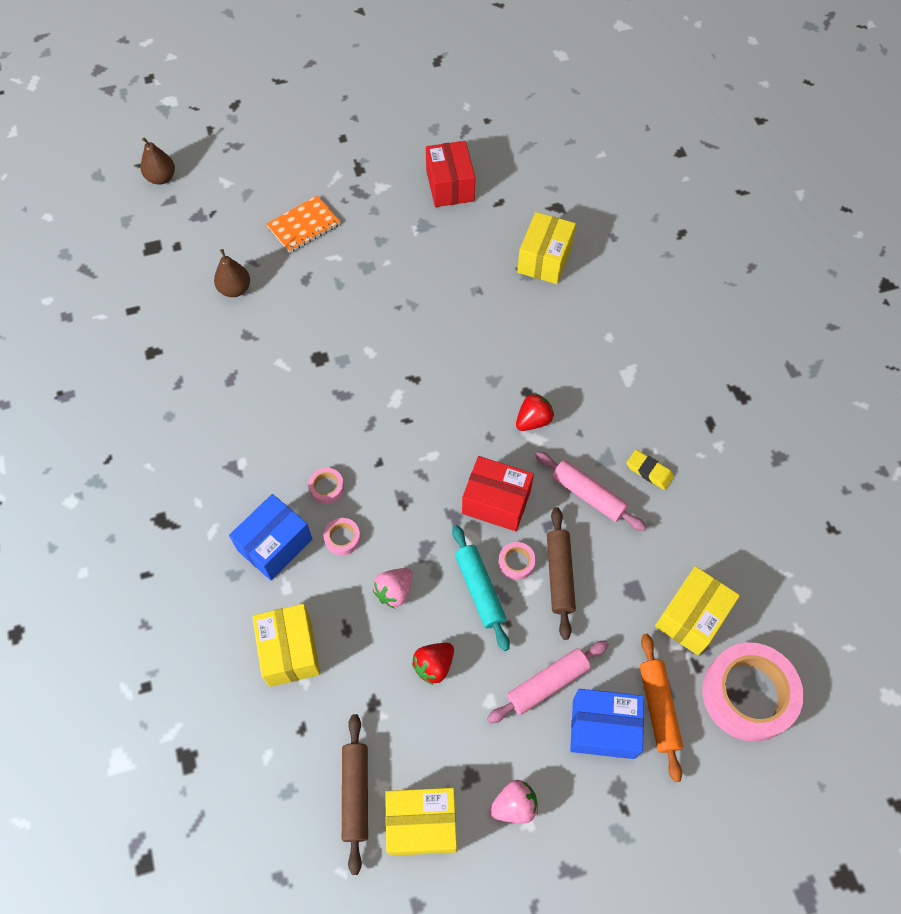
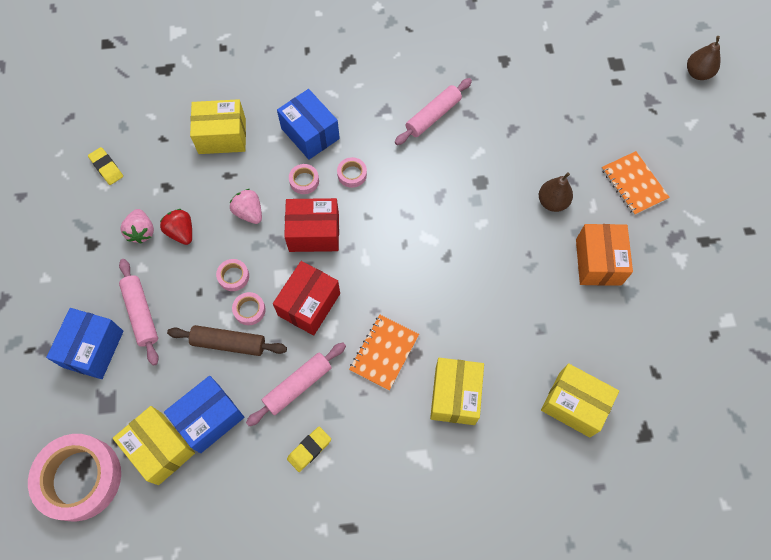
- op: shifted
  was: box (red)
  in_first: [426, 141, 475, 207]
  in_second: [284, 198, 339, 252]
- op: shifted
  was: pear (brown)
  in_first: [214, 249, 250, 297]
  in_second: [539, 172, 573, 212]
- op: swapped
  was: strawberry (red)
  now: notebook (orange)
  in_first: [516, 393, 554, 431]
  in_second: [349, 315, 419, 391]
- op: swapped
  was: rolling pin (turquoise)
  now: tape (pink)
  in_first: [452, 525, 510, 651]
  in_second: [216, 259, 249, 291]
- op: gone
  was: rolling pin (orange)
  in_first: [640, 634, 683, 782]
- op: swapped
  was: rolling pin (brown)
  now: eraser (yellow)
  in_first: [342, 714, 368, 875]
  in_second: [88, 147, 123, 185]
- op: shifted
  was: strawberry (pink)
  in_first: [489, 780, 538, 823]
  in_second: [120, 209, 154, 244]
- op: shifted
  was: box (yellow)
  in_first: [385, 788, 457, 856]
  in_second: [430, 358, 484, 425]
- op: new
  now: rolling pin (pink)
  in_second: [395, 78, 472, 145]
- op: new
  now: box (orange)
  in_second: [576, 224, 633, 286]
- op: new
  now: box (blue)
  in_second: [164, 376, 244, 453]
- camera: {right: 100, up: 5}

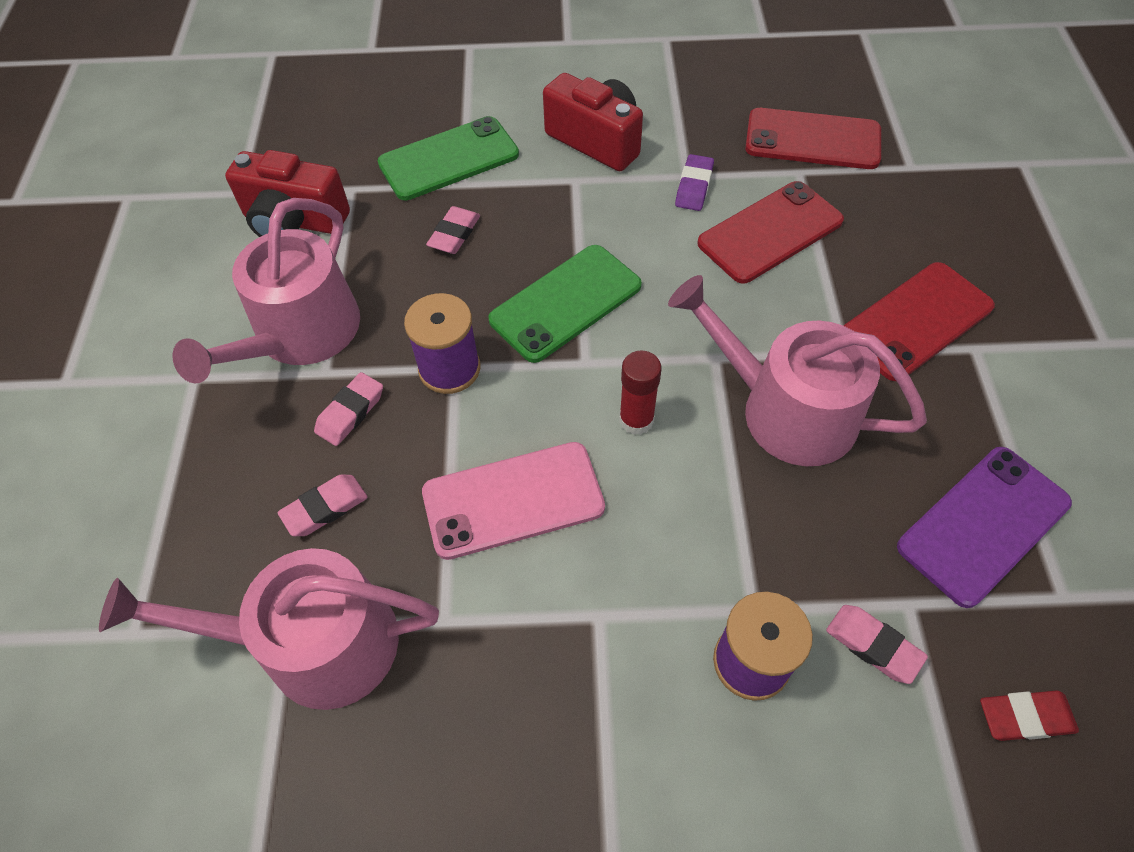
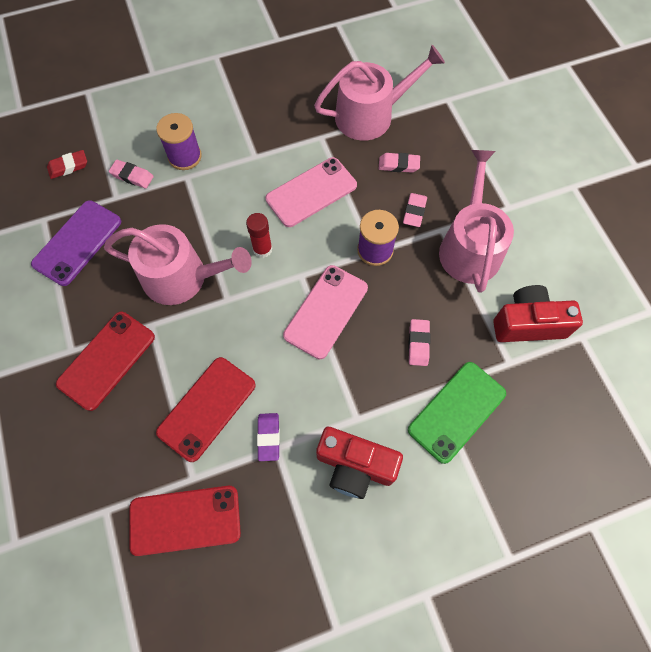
- op: repainted
  was: phone (green)
  now: phone (pink)
  in_first: [488, 245, 642, 363]
  in_second: [283, 265, 368, 359]
- op: rotated
  was: eraser (pink)
  in_first: [277, 474, 368, 536]
  in_second: [379, 153, 420, 173]
  clockwise: 60
- camera: {right: 160, up: 10}

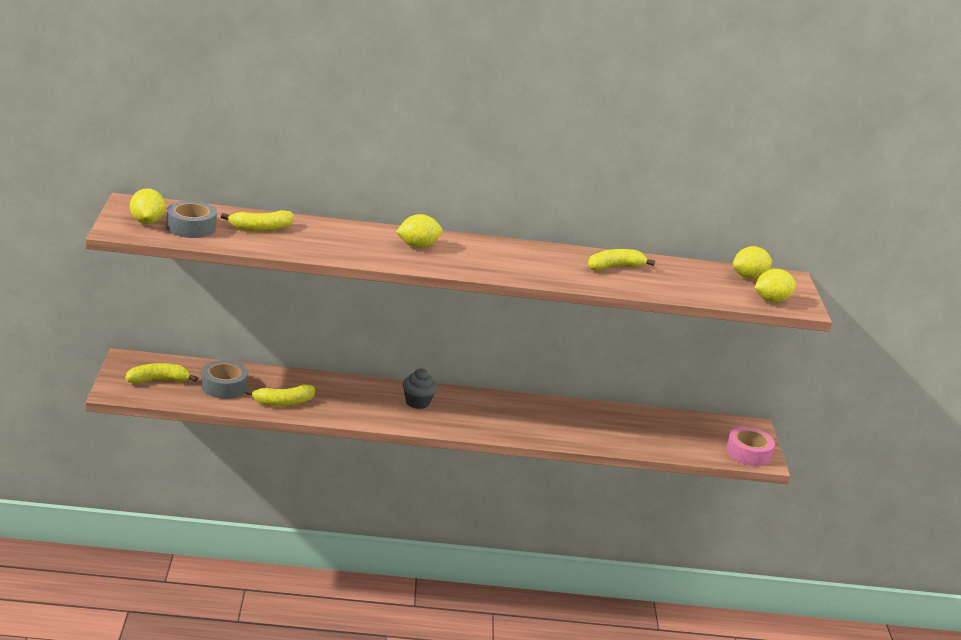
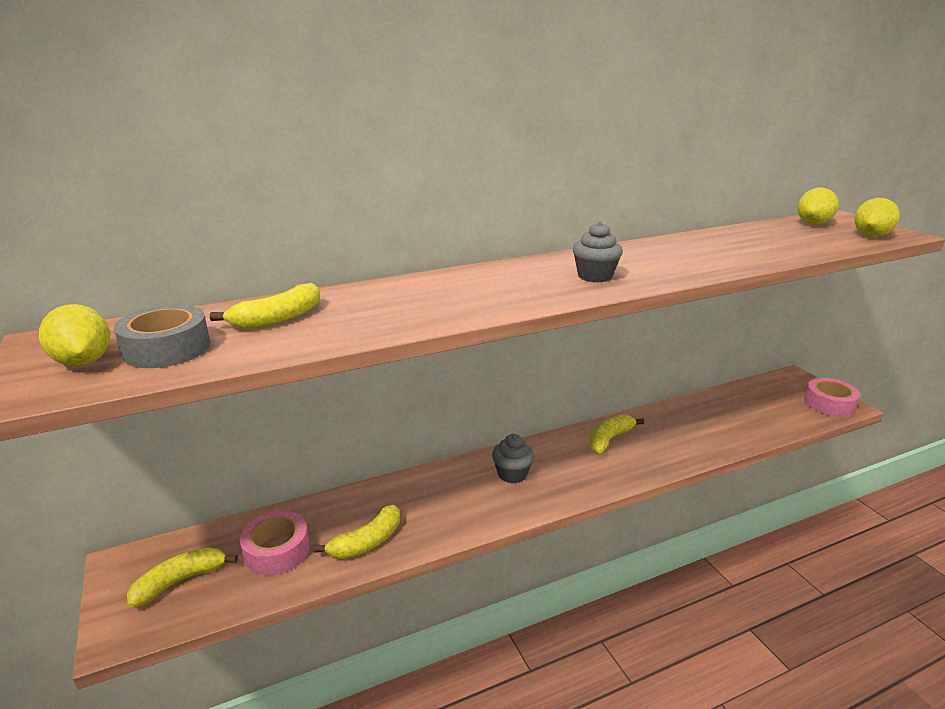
- op: gone
  was: lemon (yellow)
  in_first: [396, 214, 442, 248]
- op: shifted
  was: banana (yellow)
  in_first: [588, 249, 655, 270]
  in_second: [589, 414, 644, 454]
- op: repainted
  was: tape (grey)
  now: tape (pink)
  in_first: [201, 360, 248, 399]
  in_second: [240, 511, 310, 575]
- op: new
  now: cupcake (grey)
  in_second: [573, 222, 623, 282]
- camera: {right: -20, up: 0}

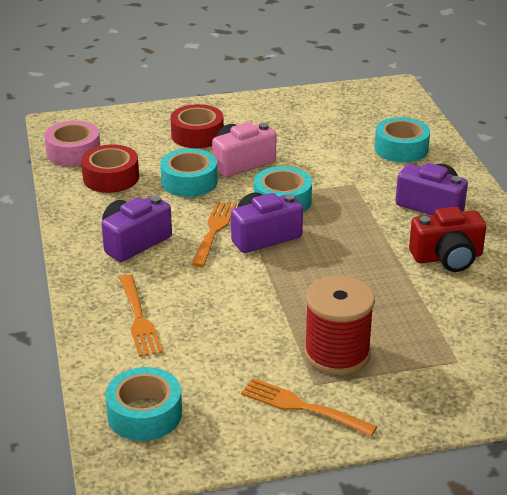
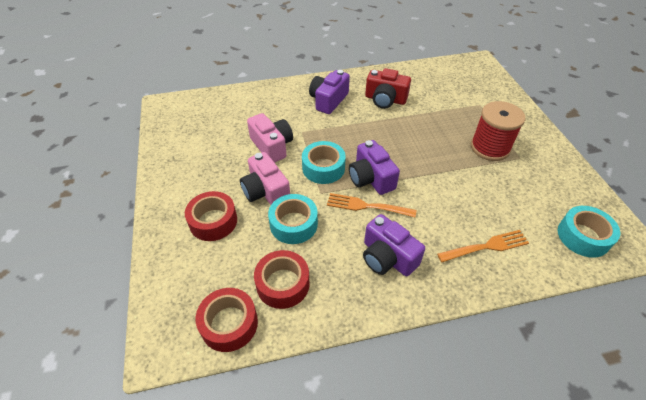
- op: gone
  was: tape (turquoise)
  in_first: [375, 117, 430, 162]
- op: repainted
  was: tape (pink)
  now: tape (red)
  in_first: [44, 121, 100, 166]
  in_second: [196, 288, 258, 352]
- op: rotated
  was: camera (red)
  in_first: [409, 207, 486, 272]
  in_second: [365, 68, 411, 109]
  clockwise: 120
- op: gone
  was: fork (orange)
  in_first: [241, 378, 377, 436]
- op: new
  now: camera (pink)
  in_second: [247, 113, 293, 163]
- camera: {right: -90, up: 15}

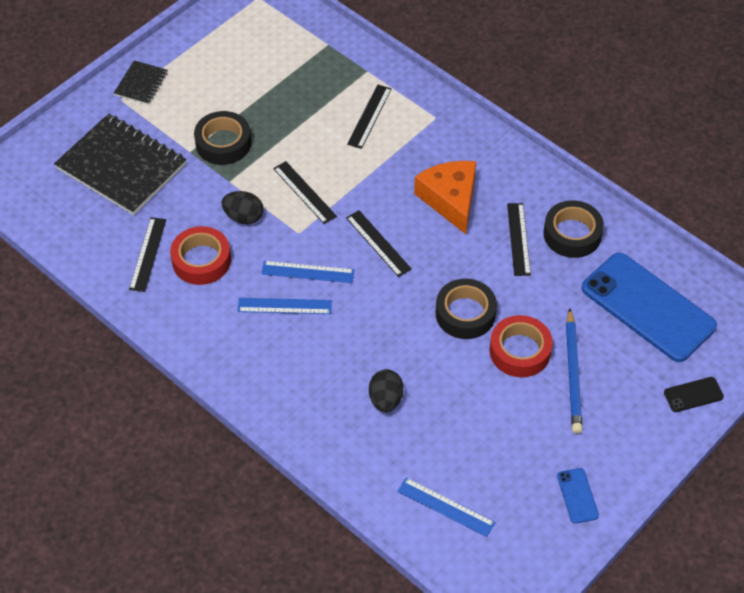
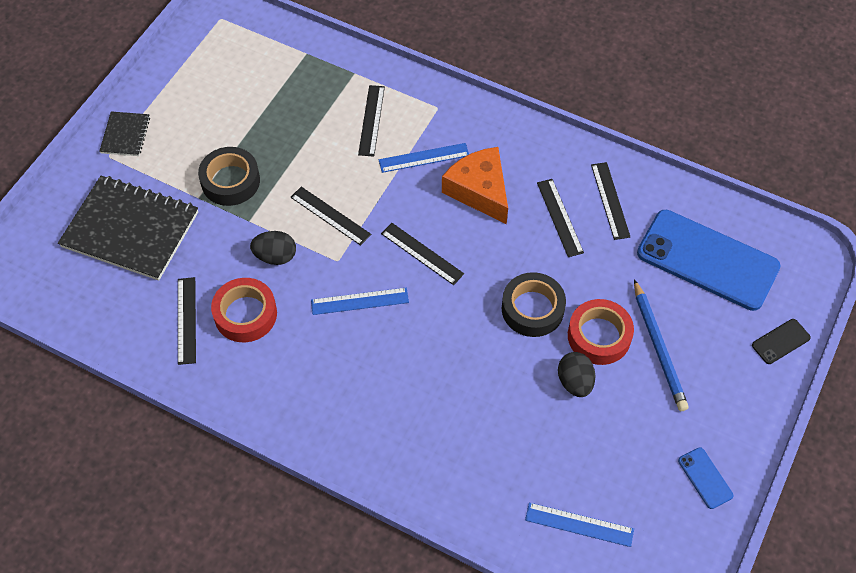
- op: swapped
  was: tape (black)
  now: ruler (black)
  in_first: [543, 200, 604, 258]
  in_second: [591, 162, 630, 240]
- op: shifted
  was: ruler (blue)
  in_first: [238, 298, 332, 314]
  in_second: [379, 143, 469, 173]
- op: shifted
  was: egg (black)
  in_first: [369, 369, 403, 412]
  in_second: [558, 352, 595, 397]
- camera: {right: -15, up: 5}

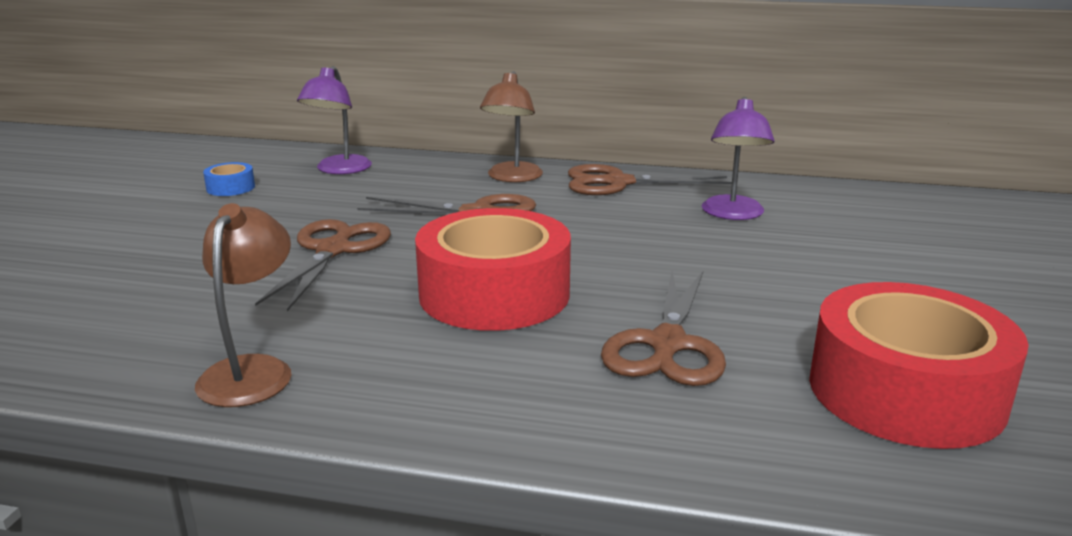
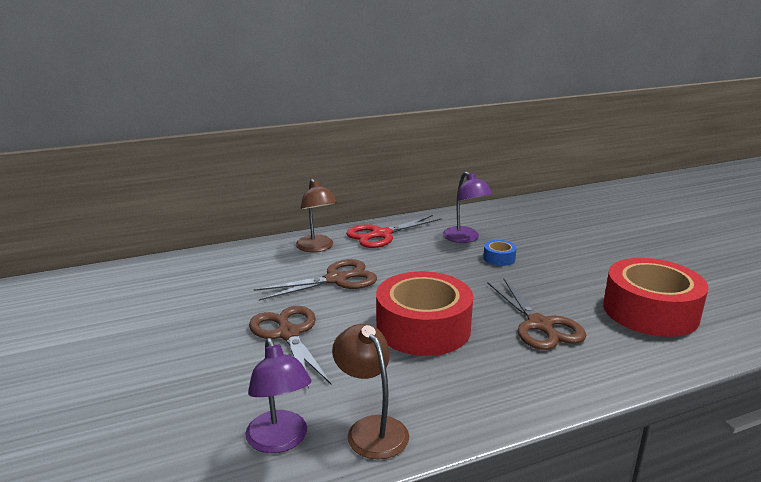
- op: shifted
  was: lamp (purple)
  in_first: [297, 66, 372, 174]
  in_second: [245, 338, 311, 453]
- op: shifted
  was: tape (blue)
  in_first: [203, 162, 255, 196]
  in_second: [483, 240, 517, 266]
- op: repainted
  was: scissors (brown)
  now: scissors (red)
  in_first: [568, 164, 732, 195]
  in_second: [346, 215, 442, 248]
- camera: {right: -35, up: 0}

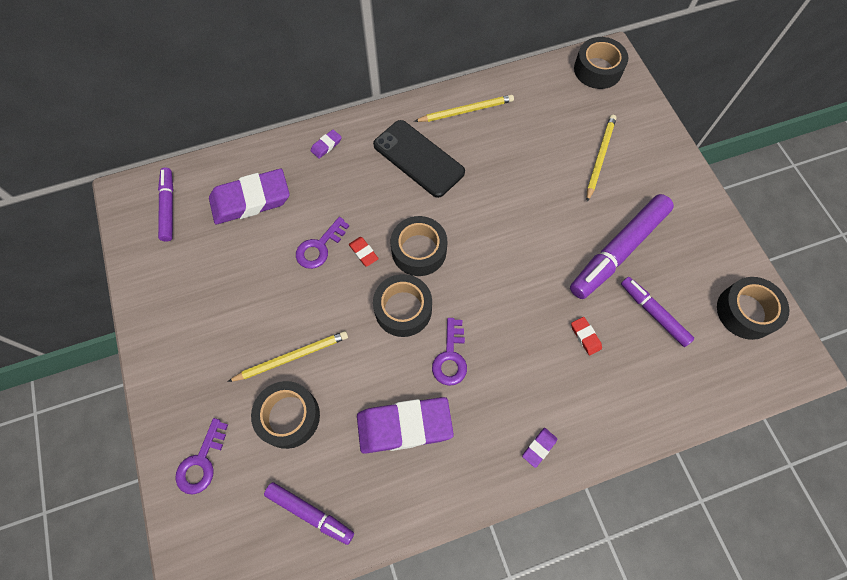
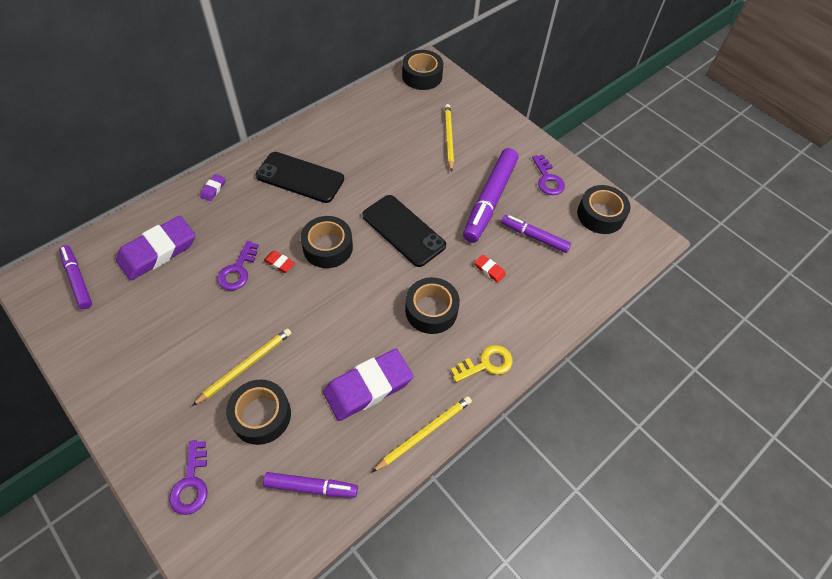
- op: shifted
  was: pencil (yellow)
  in_first: [414, 95, 514, 122]
  in_second: [372, 396, 472, 472]
- op: shifted
  was: tape (black)
  in_first: [373, 274, 432, 337]
  in_second: [405, 277, 460, 334]
- op: shifted
  was: key (purple)
  in_first: [432, 318, 467, 386]
  in_second: [532, 155, 565, 195]
- op: swapped
  was: eraser (purple)
  now: key (yellow)
  in_first: [522, 428, 557, 468]
  in_second: [451, 345, 513, 382]
- op: new
  now: phone (black)
  in_second: [362, 195, 446, 267]
- camera: {right: -25, up: -10}

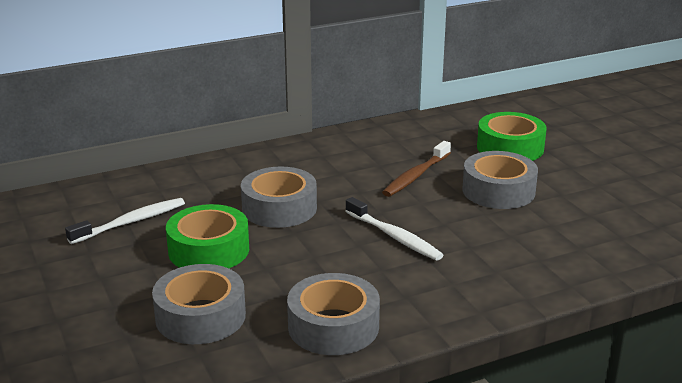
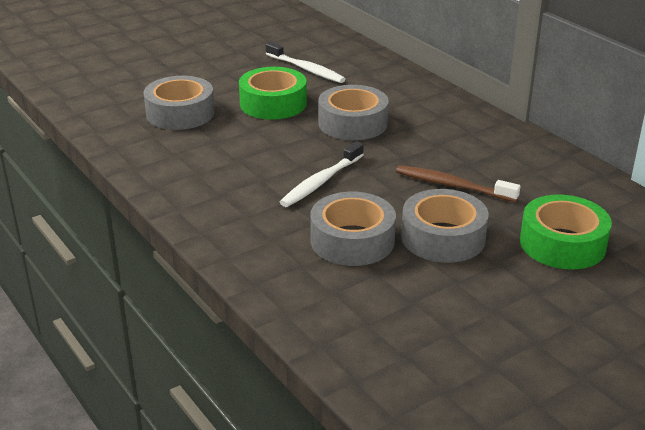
- op: shifted
  was: tape (grey)
  in_first: [287, 273, 380, 355]
  in_second: [310, 192, 396, 266]
- camera: {right: 80, up: 5}

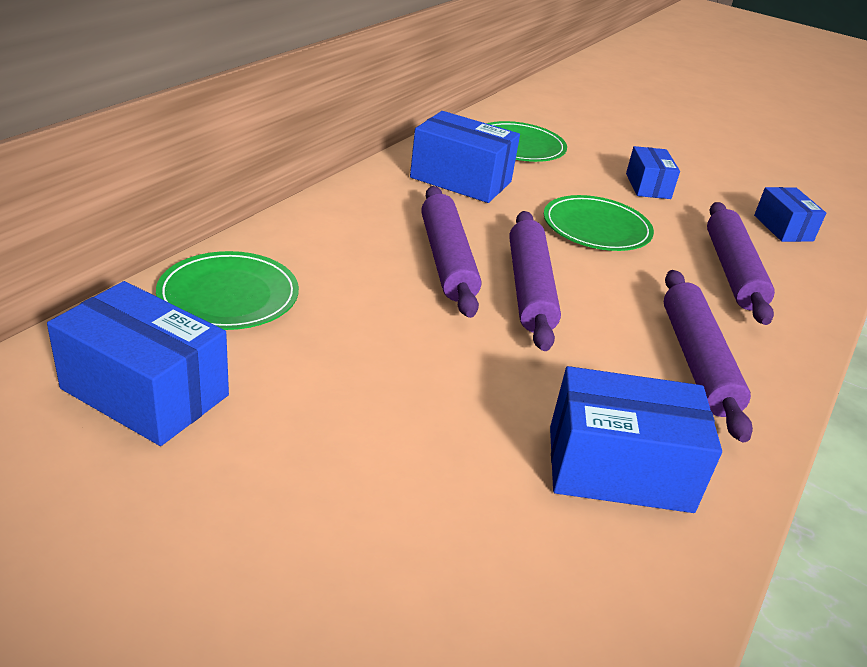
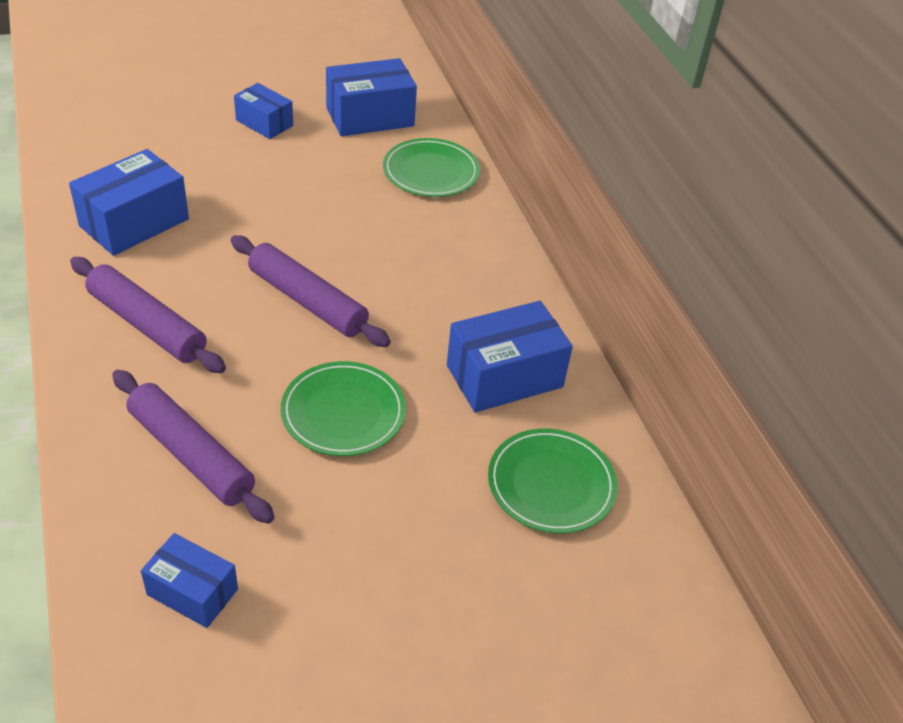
- op: shifted
  was: box (blue)
  in_first: [626, 146, 680, 199]
  in_second: [234, 83, 293, 139]
- op: gone
  was: rolling pin (purple)
  in_first: [421, 186, 481, 318]
- camera: {right: 130, up: 10}

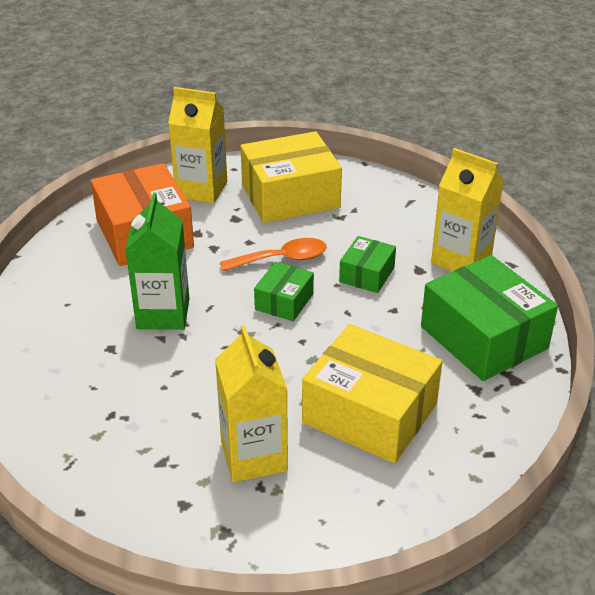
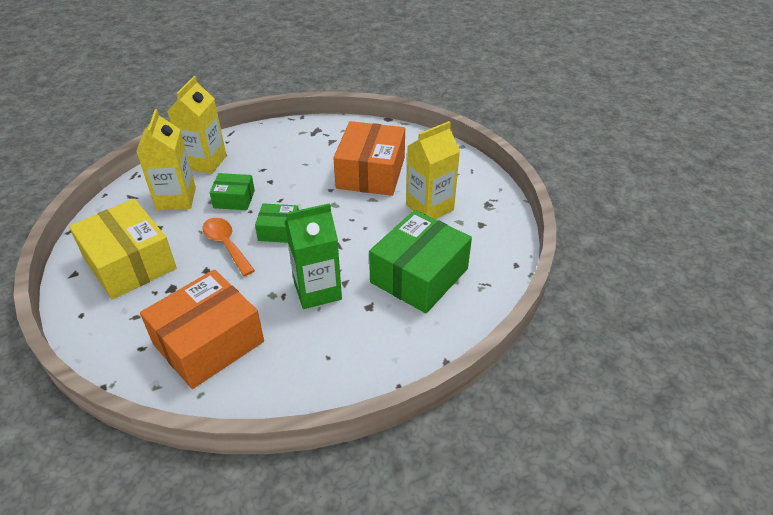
- op: shifted
  was: carton (yellow)
  in_first: [168, 87, 227, 204]
  in_second: [136, 109, 196, 210]
- op: shifted
  was: box (green)
  in_first: [421, 255, 558, 381]
  in_second: [369, 210, 472, 313]
- op: repainted
  was: box (yellow)
  now: box (orange)
  in_first: [302, 324, 442, 463]
  in_second: [333, 121, 405, 196]
- camera: {right: -110, up: 5}

